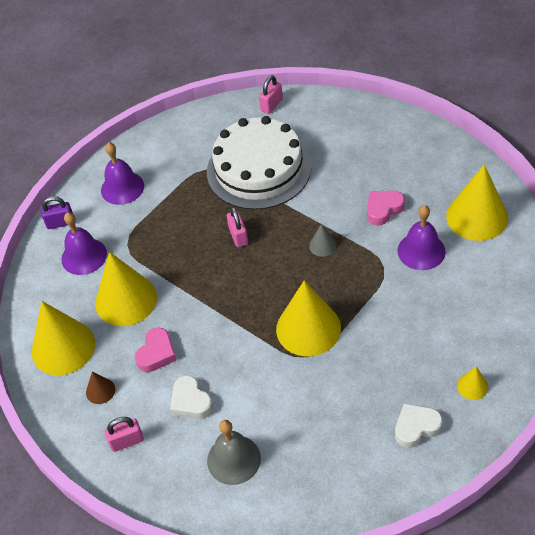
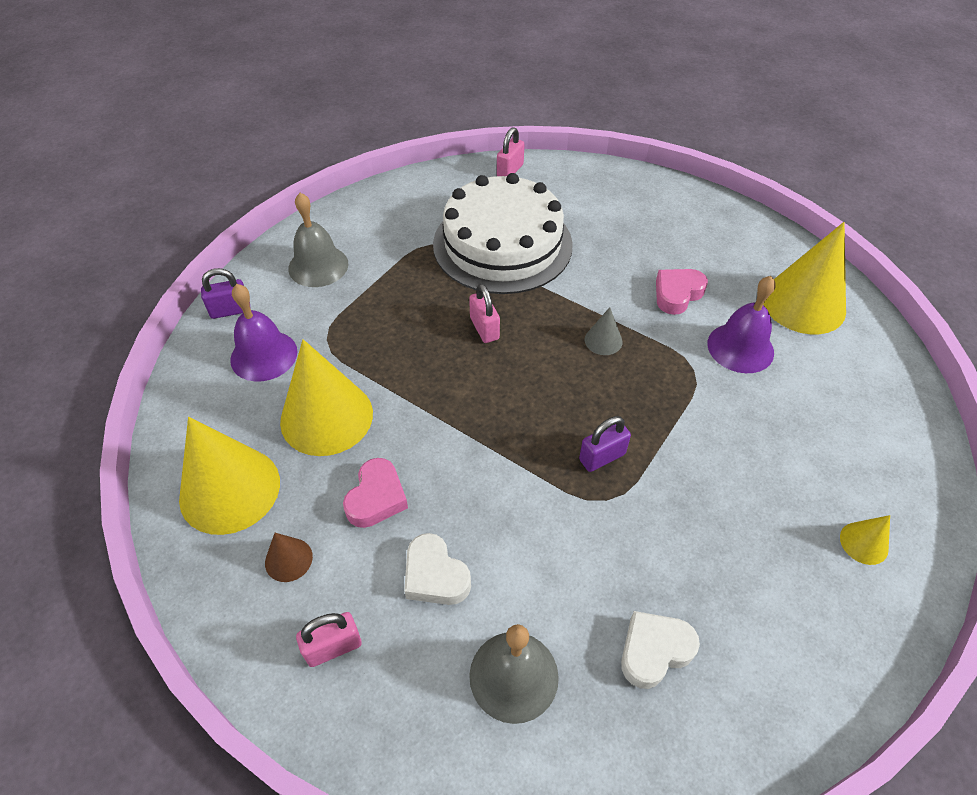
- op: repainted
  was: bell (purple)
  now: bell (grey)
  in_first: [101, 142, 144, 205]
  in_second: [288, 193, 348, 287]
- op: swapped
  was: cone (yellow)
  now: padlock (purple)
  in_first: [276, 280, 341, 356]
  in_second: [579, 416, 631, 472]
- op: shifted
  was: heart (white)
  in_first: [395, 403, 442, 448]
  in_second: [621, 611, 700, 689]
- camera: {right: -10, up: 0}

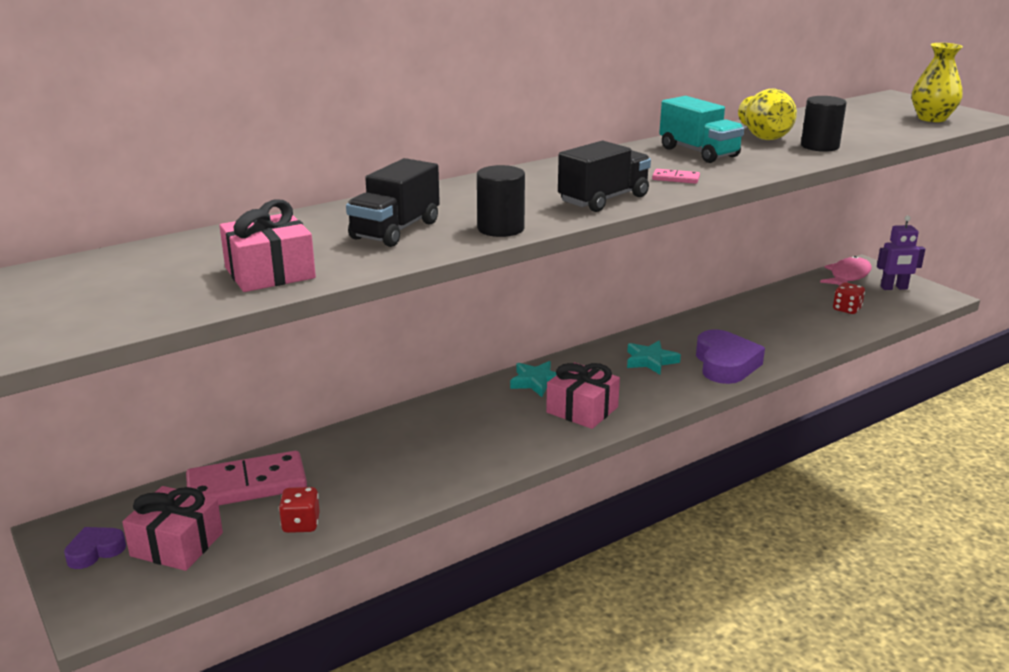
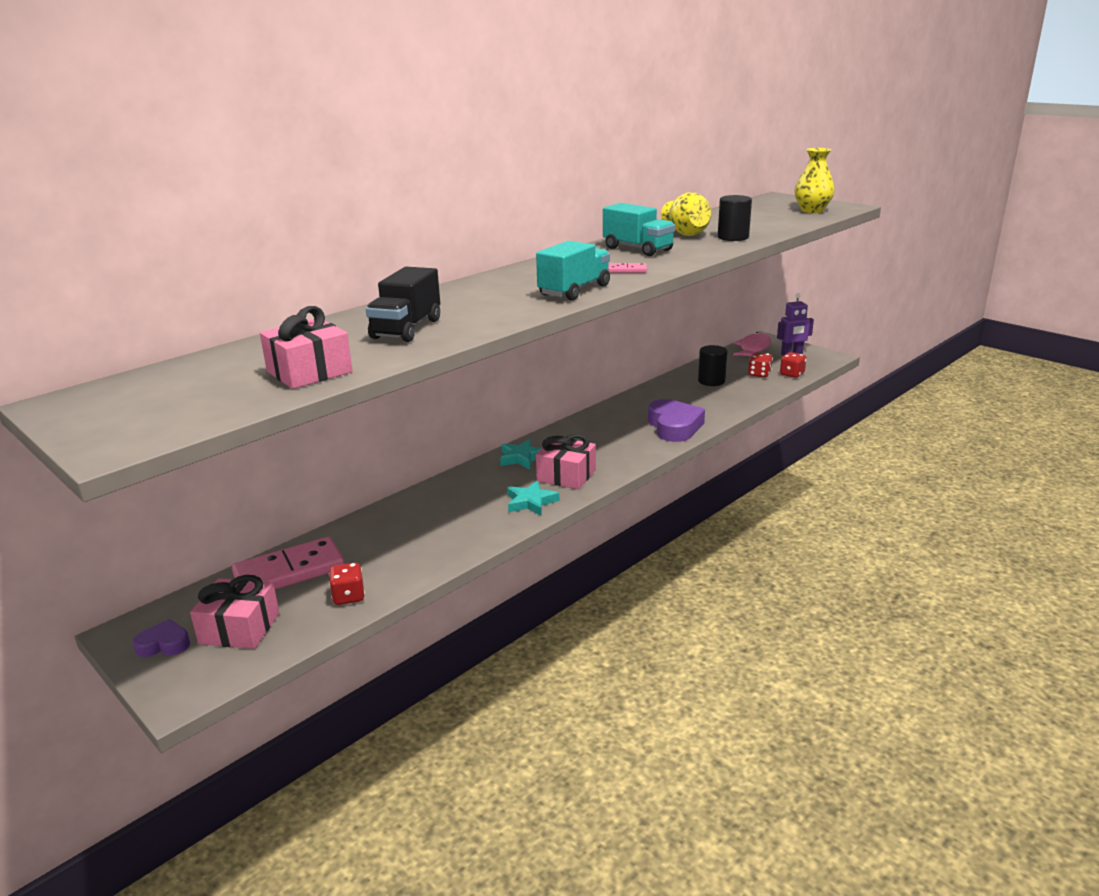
- op: repainted
  was: truck (black)
  now: truck (turquoise)
  in_first: [558, 141, 651, 212]
  in_second: [536, 241, 610, 301]
- op: shifted
  was: cylinder (black)
  in_first: [477, 165, 525, 237]
  in_second: [698, 345, 727, 386]
- op: shifted
  was: star (turquoise)
  in_first: [627, 341, 681, 375]
  in_second: [507, 481, 559, 516]
- op: rotated
  was: heart (purple)
  in_first: [64, 527, 126, 569]
  in_second: [133, 619, 190, 657]
  clockwise: 45
- op: new
  now: dice (red)
  in_second: [780, 352, 806, 378]
- camera: {right: -10, up: 0}

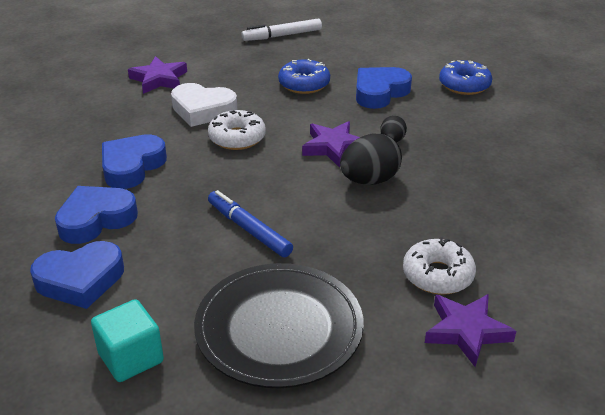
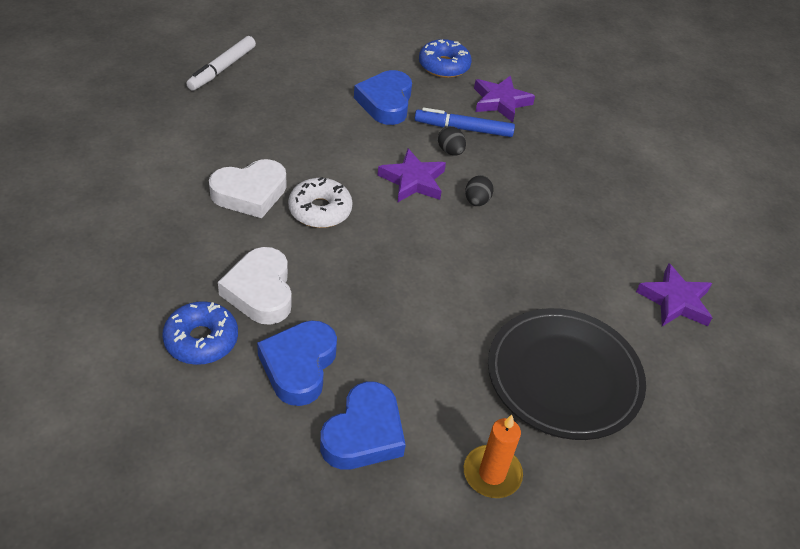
- op: shifted
  was: star (purple)
  in_first: [128, 56, 187, 94]
  in_second: [474, 76, 535, 122]
- op: shifted
  was: donut (blue)
  in_first: [278, 59, 330, 94]
  in_second: [162, 301, 238, 365]
- op: repainted
  was: heart (blue)
  now: heart (white)
  in_first: [102, 134, 167, 189]
  in_second: [218, 247, 292, 325]
- op: scaled
  was: egg (black)
  in_first: [340, 134, 402, 185]
  in_second: [465, 175, 494, 206]
  ratio: 0.56
- op: shifted
  was: marker (blue)
  in_first: [208, 190, 293, 257]
  in_second: [415, 108, 515, 137]
- op: gone
  was: donut (white)
  in_first: [403, 237, 476, 295]
- op: swapped
  was: cube (turquoise)
  now: candle (orange)
  in_first: [91, 299, 164, 382]
  in_second: [464, 415, 523, 498]
- camera: {right: -45, up: 10}

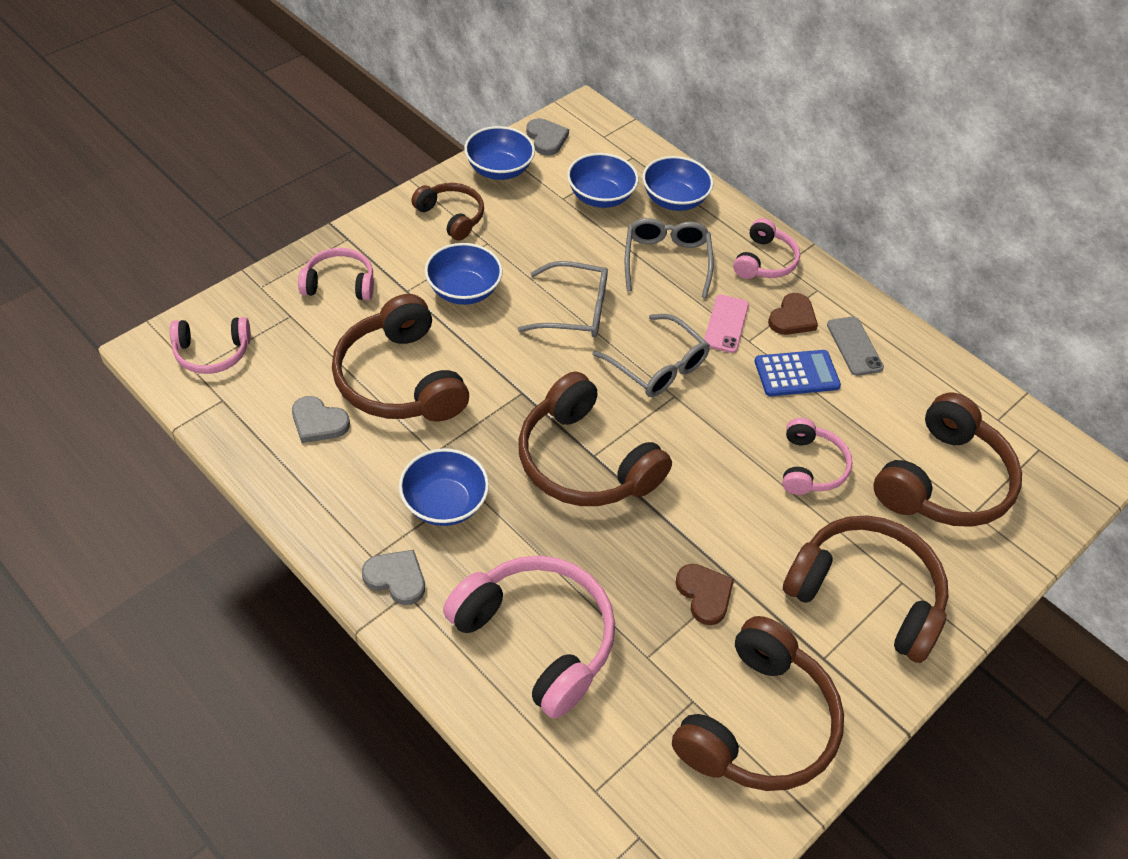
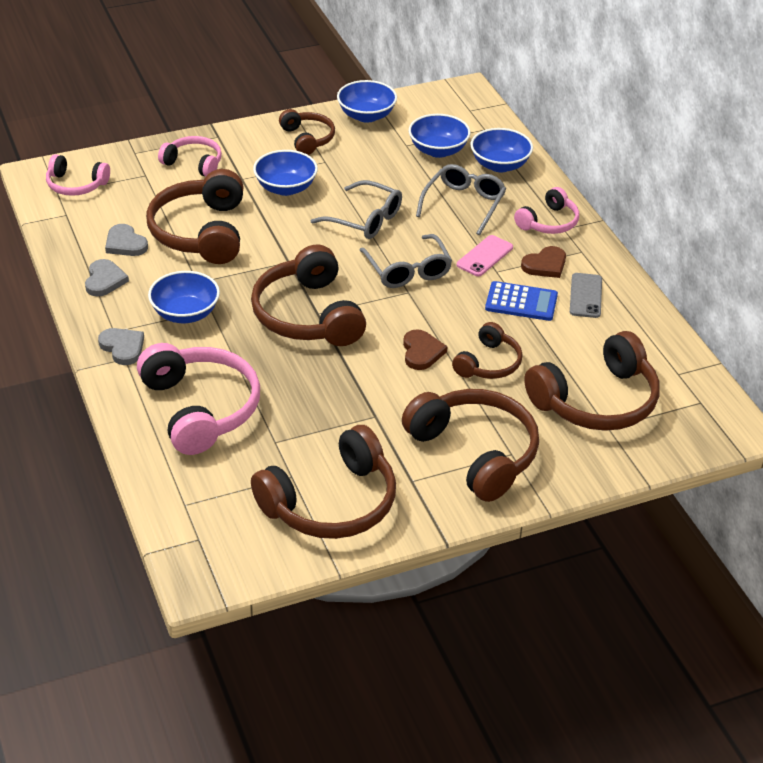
- op: shifted
  was: heart (grey)
  in_first: [526, 118, 569, 156]
  in_second: [85, 259, 129, 296]
- op: repainted
  was: headphones (pink)
  now: headphones (brown)
  in_first: [782, 418, 852, 495]
  in_second: [452, 322, 523, 379]
- op: shifted
  was: heart (brown)
  in_first: [676, 564, 734, 625]
  in_second: [403, 329, 447, 370]
- camera: {right: 25, up: -10}

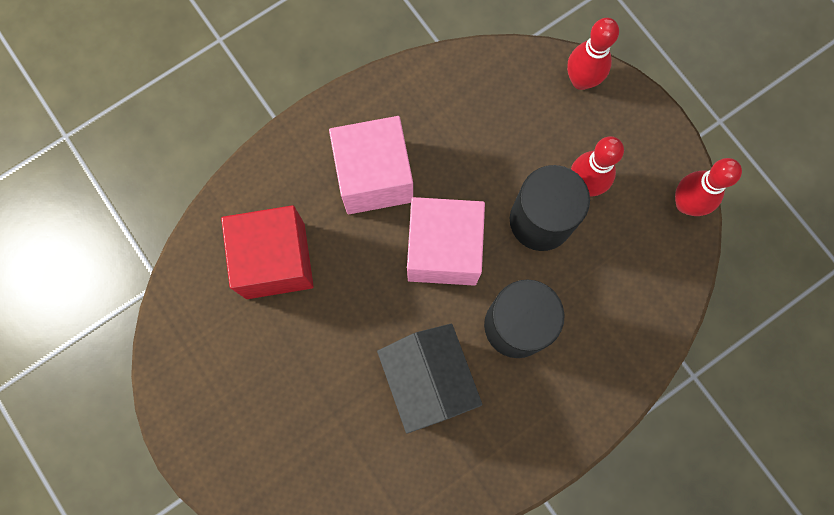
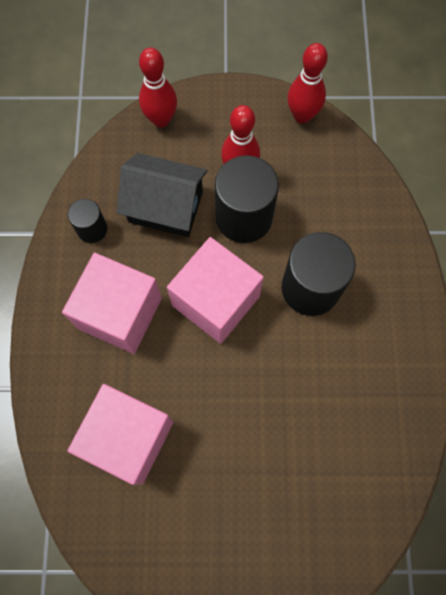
- op: repainted
  was: cube (red)
  now: cube (pink)
  in_first: [221, 205, 314, 299]
  in_second: [67, 384, 173, 485]
- op: shifted
  was: house (black)
  in_first: [377, 324, 483, 433]
  in_second: [116, 153, 207, 237]
- op: new
  now: cylinder (black)
  in_second: [68, 199, 107, 243]
- camera: {right: -55, up: -5}

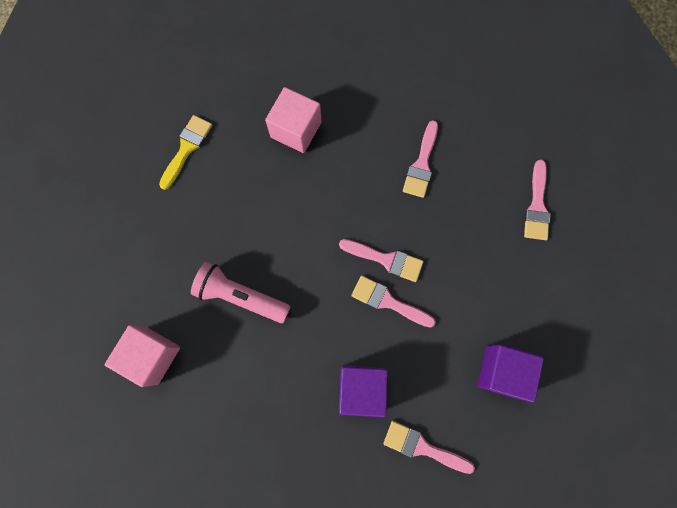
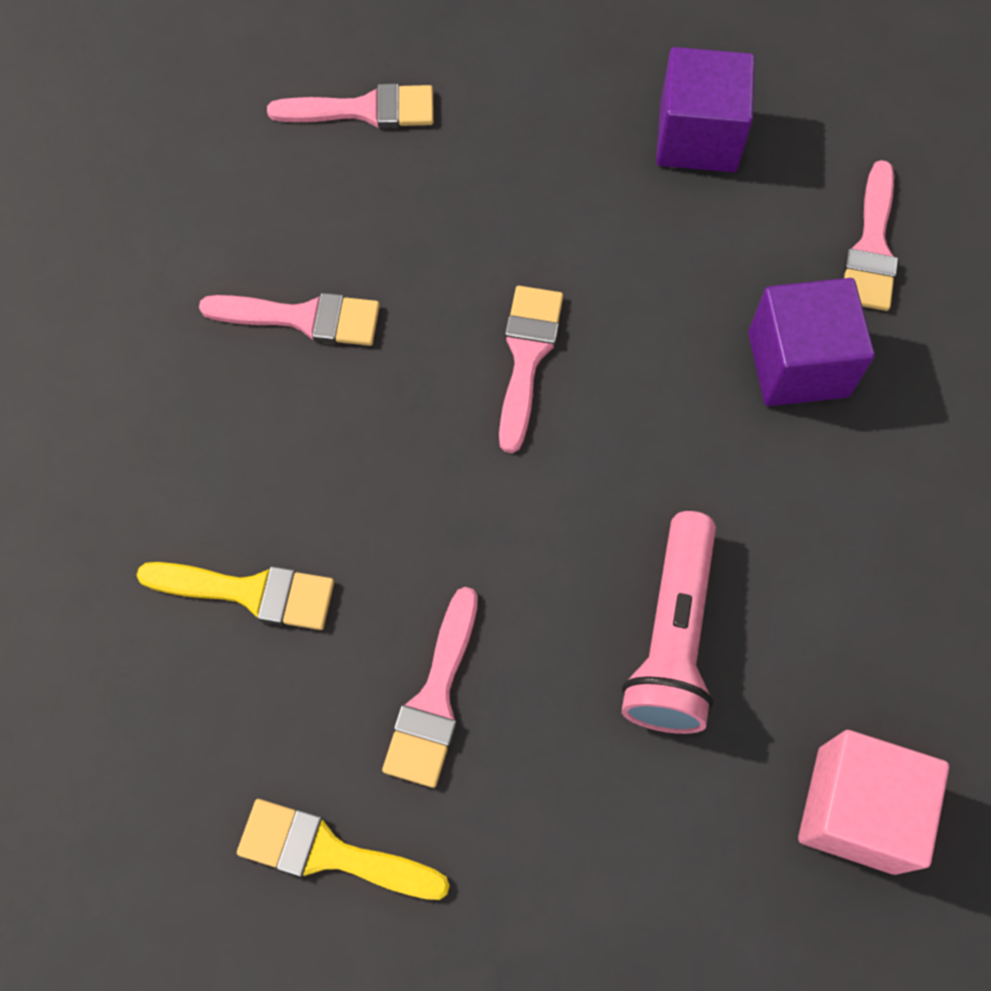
- op: swapped
  was: cube (pink)
  now: brush (yellow)
  in_first: [265, 87, 322, 153]
  in_second: [136, 562, 334, 630]
- op: shifted
  was: brush (pink)
  in_first: [351, 276, 436, 328]
  in_second: [382, 587, 478, 788]
- camera: {right: -100, up: -10}

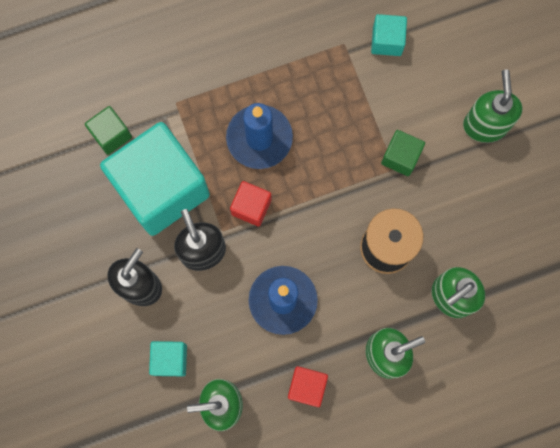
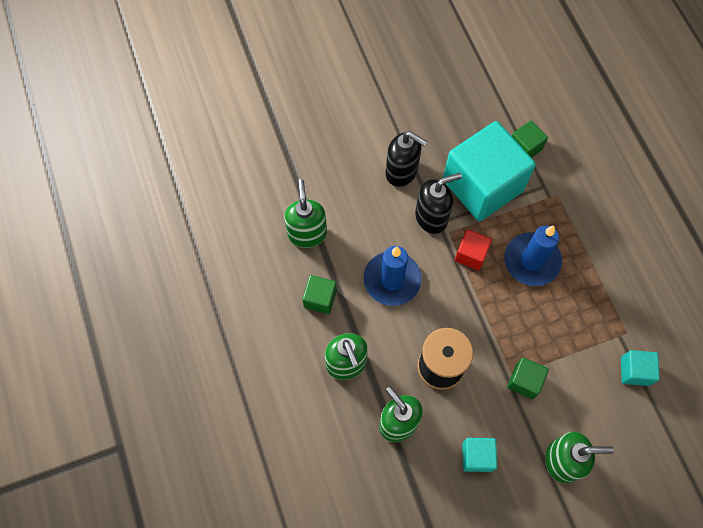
- op: shifted
  was: cube (turquoise)
  in_first: [149, 341, 187, 376]
  in_second: [462, 438, 497, 472]
- op: repainted
  was: cube (red)
  now: cube (green)
  in_first: [288, 366, 328, 407]
  in_second: [302, 275, 337, 314]
- camera: {right: 90, up: -10}

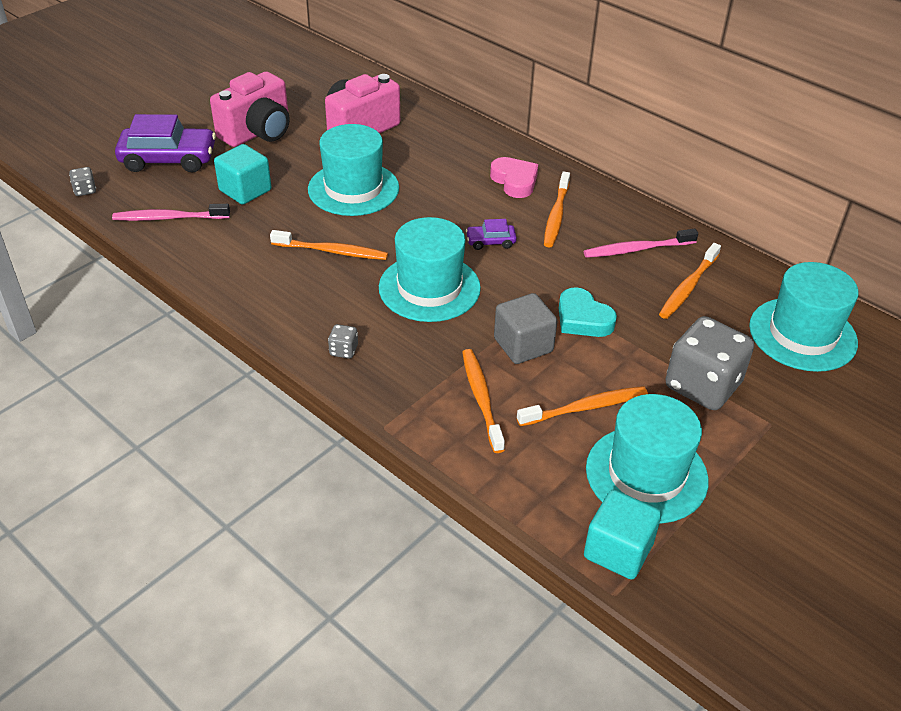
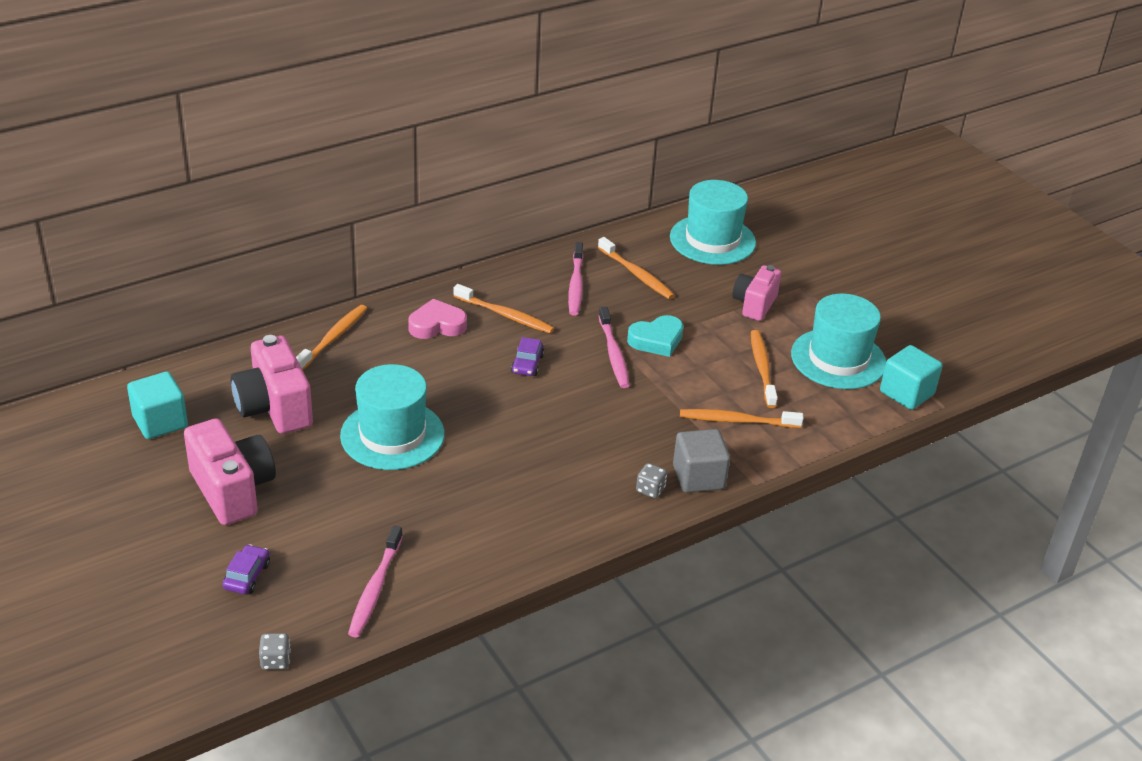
- op: scaled
  was: car (purple)
  in_first: [115, 114, 216, 172]
  in_second: [222, 544, 270, 594]
  ratio: 0.48
- op: shifted
  was: cube (turquoise)
  in_first: [214, 144, 271, 205]
  in_second: [127, 372, 188, 439]
- op: gone
  was: hat (turquoise)
  in_first: [379, 217, 481, 322]
- op: shifted
  was: toothbrush (orange)
  in_first: [270, 230, 388, 260]
  in_second: [296, 305, 367, 370]
- op: shifted
  was: cube (grey)
  in_first: [494, 293, 558, 364]
  in_second: [673, 429, 730, 493]
- op: swapped
  was: dice (grey)
  now: camera (pink)
  in_first: [665, 316, 754, 410]
  in_second: [732, 265, 781, 321]
- op: new
  now: toothbrush (pink)
  in_second: [599, 307, 629, 388]
- camera: {right: -75, up: -5}

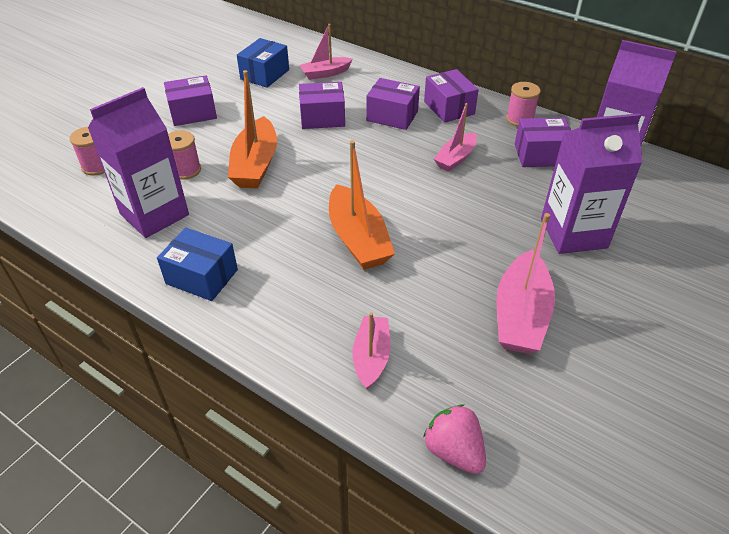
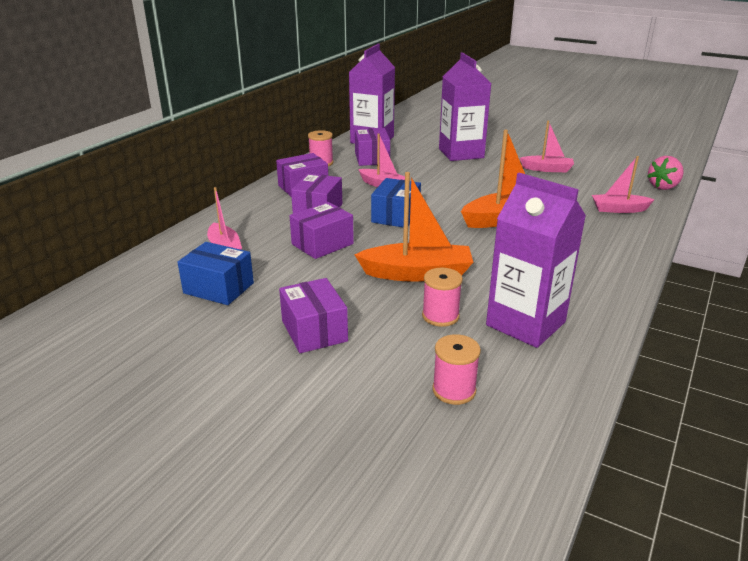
- op: rotated
  was: box (purple)
  in_first: [299, 82, 345, 129]
  in_second: [290, 202, 354, 259]
  clockwise: 60
- op: scaled
  was: boat (pink)
  in_first: [497, 213, 555, 354]
  in_second: [520, 121, 574, 172]
  ratio: 0.62
- op: shifted
  was: box (blue)
  in_first: [157, 228, 238, 301]
  in_second: [371, 178, 421, 228]
- camera: {right: -95, up: -15}

